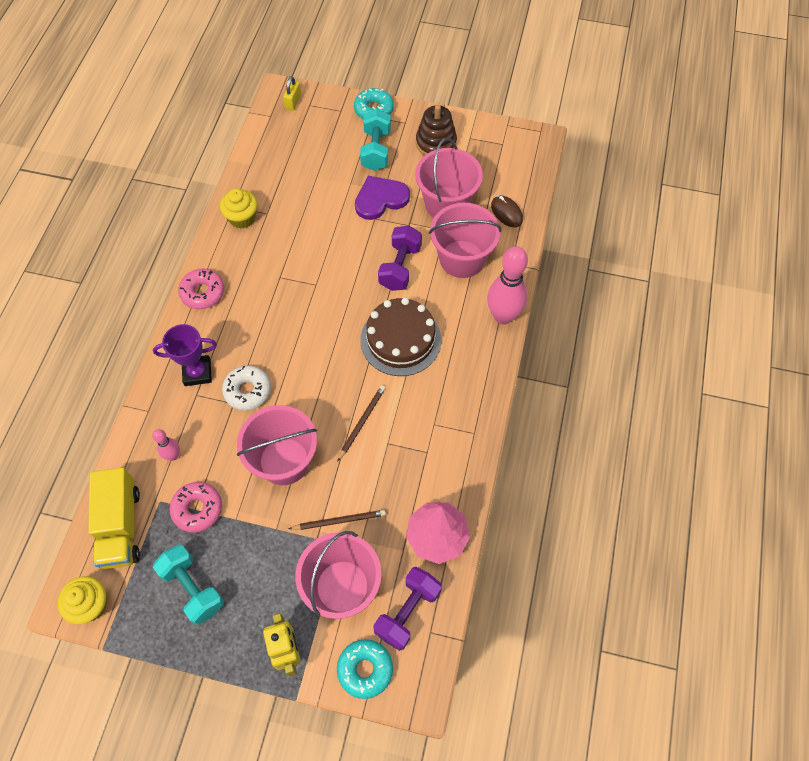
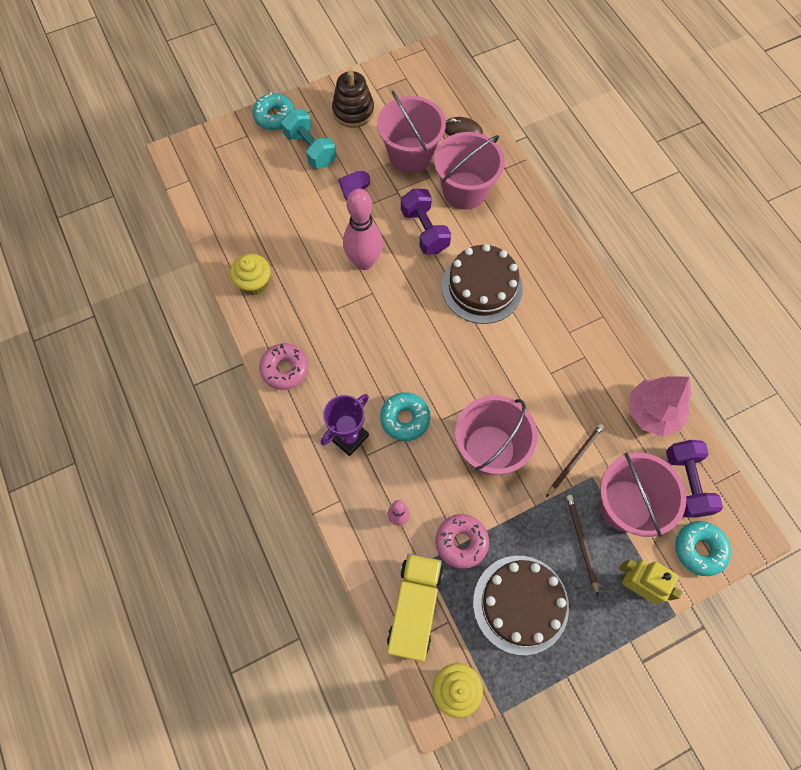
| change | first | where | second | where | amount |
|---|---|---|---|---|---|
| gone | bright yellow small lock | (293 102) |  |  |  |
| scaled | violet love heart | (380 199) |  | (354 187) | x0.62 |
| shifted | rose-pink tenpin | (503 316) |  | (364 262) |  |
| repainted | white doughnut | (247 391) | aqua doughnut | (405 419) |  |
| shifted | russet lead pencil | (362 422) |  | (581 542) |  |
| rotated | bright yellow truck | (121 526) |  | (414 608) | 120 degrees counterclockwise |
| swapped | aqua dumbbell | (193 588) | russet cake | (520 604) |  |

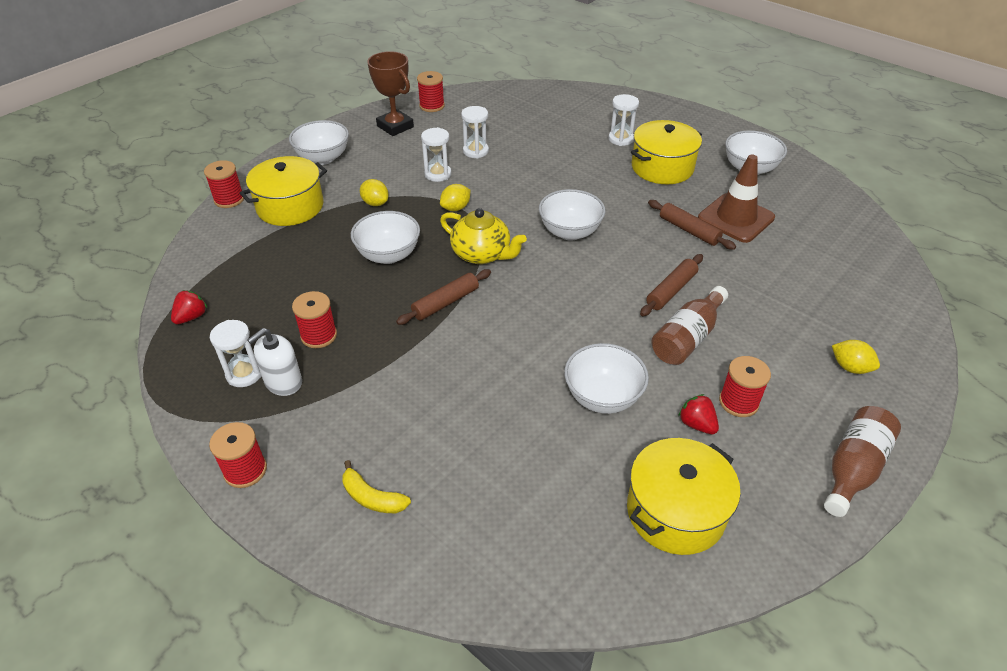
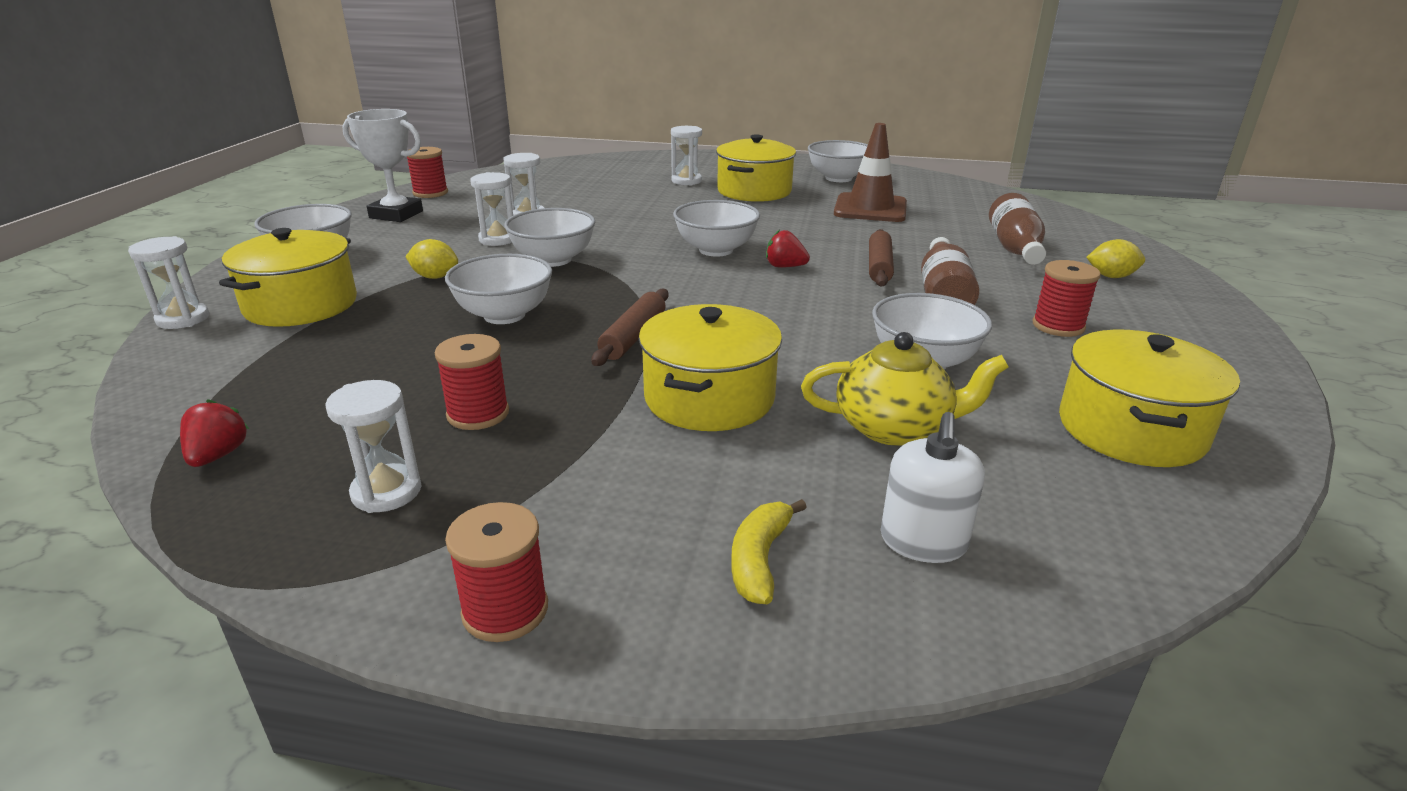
| change | first | where | second | where | amount |
|---|---|---|---|---|---|
| repainted | russet award cup | (395 126) | white award cup | (396 214) |  |
| swapped | scarlet spool | (229 199) | white sandglass | (183 319) |  |
| swapped | bright yellow citrus fruit | (455 208) | white serving bowl | (553 260) |  |
| gone | russet dough roller | (689 230) |  |  |  |
| shifted | bright yellow tea pot | (482 254) |  | (894 427) |  |
| shifted | white soap pump | (283 382) |  | (923 542) |  |
| shifted | scarlet berry | (696 424) |  | (785 267) |  |
| shifted | russet drink bottle | (853 468) |  | (1014 248) |  |
| rotated | bright yellow banana fruit | (372 497) |  | (759 560) | 105 degrees clockwise |
| new |  |  | bright yellow cooking pot | (709 398) |  |

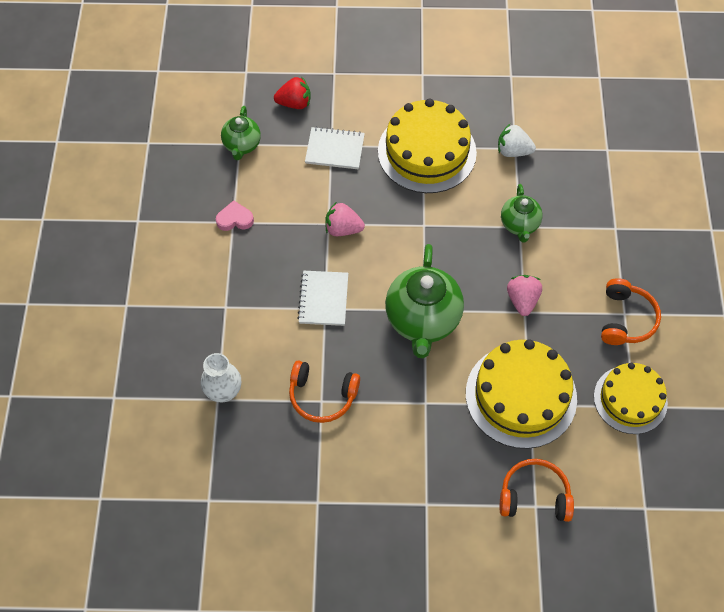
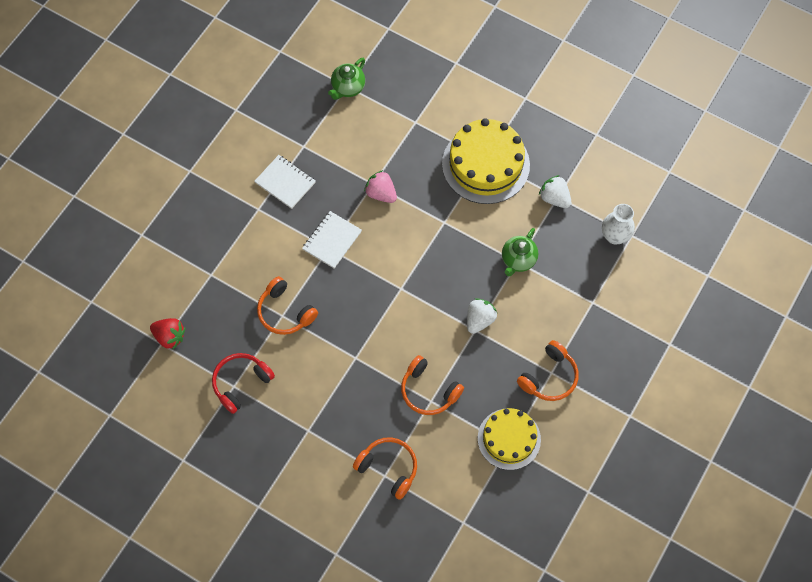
| change | first | where | second | where | amount |
|---|---|---|---|---|---|
| shifted | scarlet berry | (294 103) |  | (170 337) |  |
| shifted | white exercise book | (335 149) |  | (285 182) |  |
| gone | rose-pink love heart | (235 219) |  |  |  |
| gone | leaf-green tea pot | (422 320) |  |  |  |
| repainted | rose-pink berry | (522 300) | white berry | (479 320) |  |
| swapped | bright yellow cake | (521 396) | orange-coloured headphones | (428 391) |  |
| shifted | white tall vase | (224 392) |  | (614 236) |  |
| new |  |  | scarlet headphones | (241 383) |  |

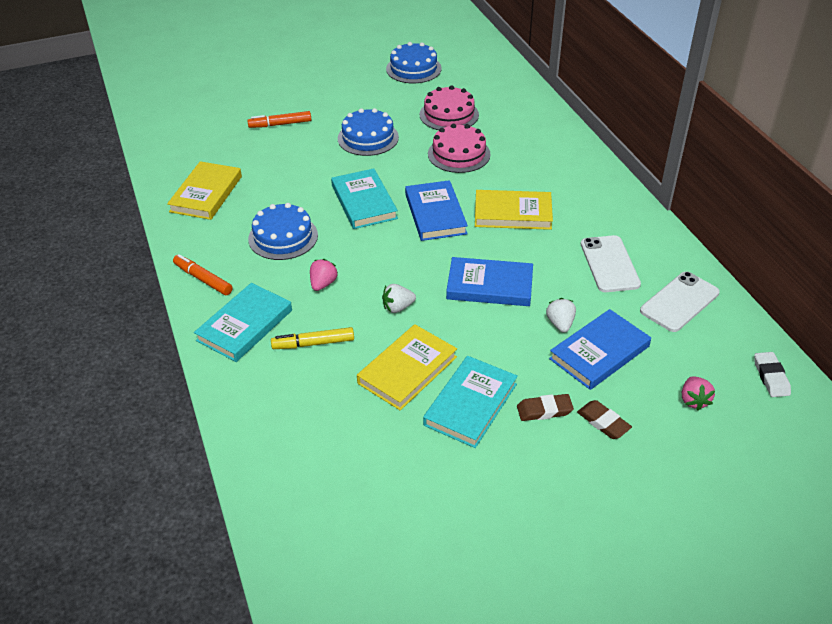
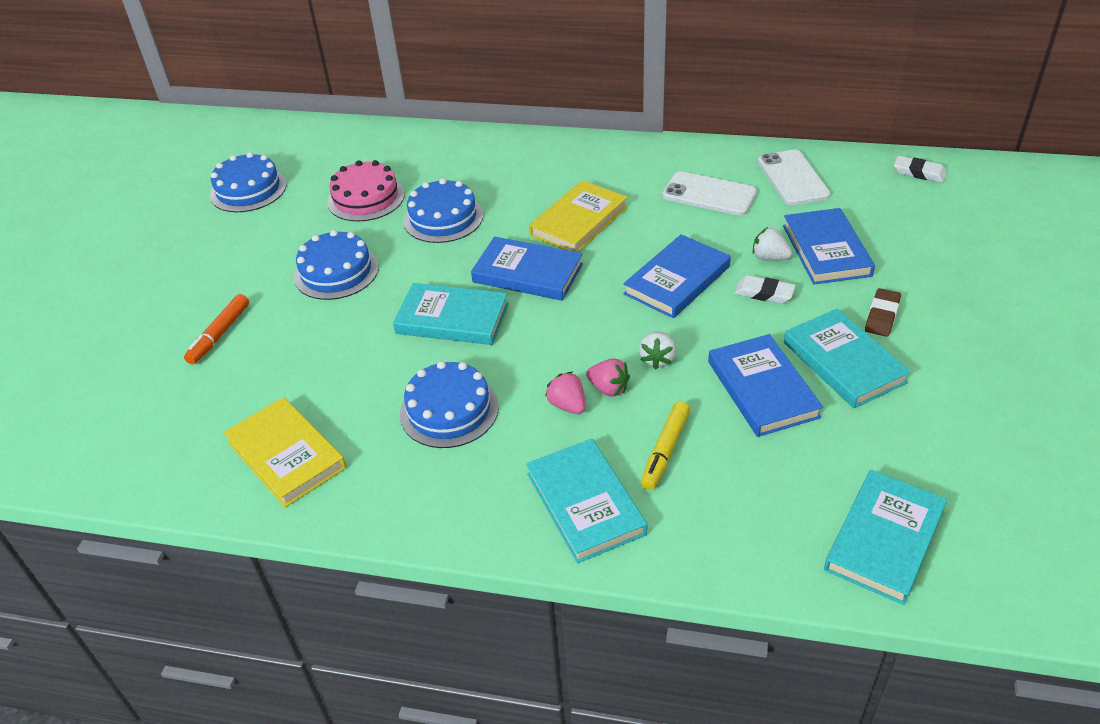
| change | first | where | second | where | amount |
|---|---|---|---|---|---|
| repainted | rose-pink cake | (459 154) | royal blue cake | (443 218) |  |
| gone | orange-coloured marker pen | (203 279) |  |  |  |
| repainted | bright yellow book | (407 370) | royal blue book | (762 389) |  |
| shifted | rose-pink berry | (693 400) |  | (608 388) |  |
| gone | russet eraser | (603 422) |  |  |  |
| new |  |  | white eraser | (764 293) |  |
| new |  |  | aqua book | (884 539) |  |

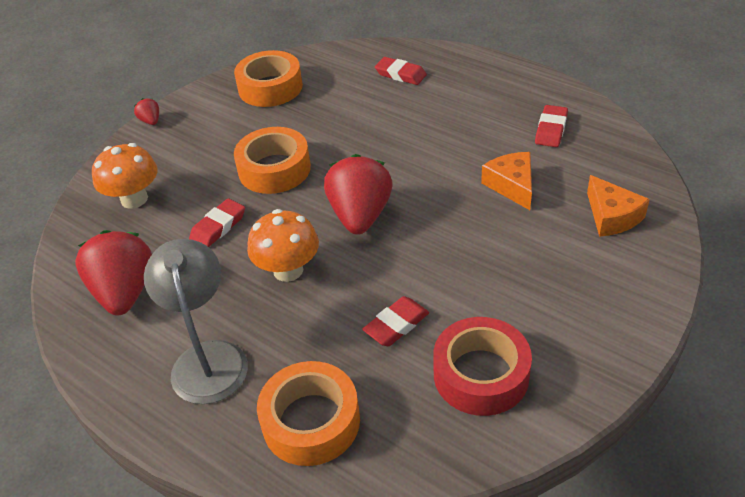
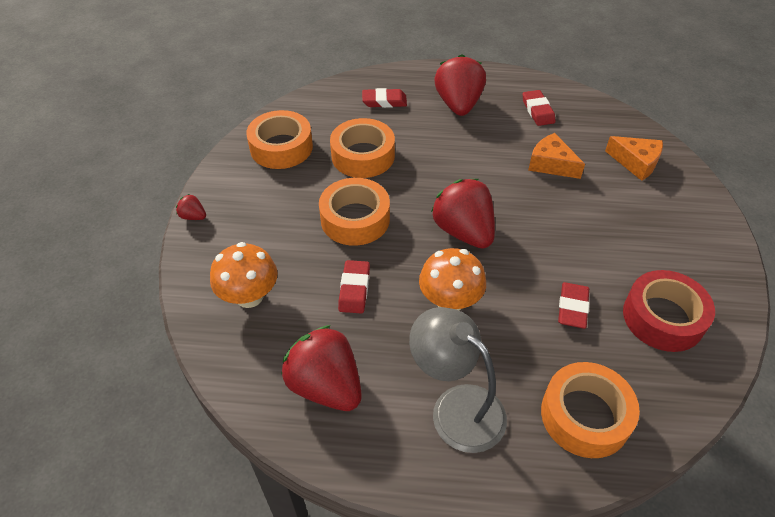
| change | first | where | second | where | amount |
|---|---|---|---|---|---|
| new |  |  | scarlet berry | (458 104) |  |
| new |  |  | orange-coloured roll of tape | (363 156) |  |

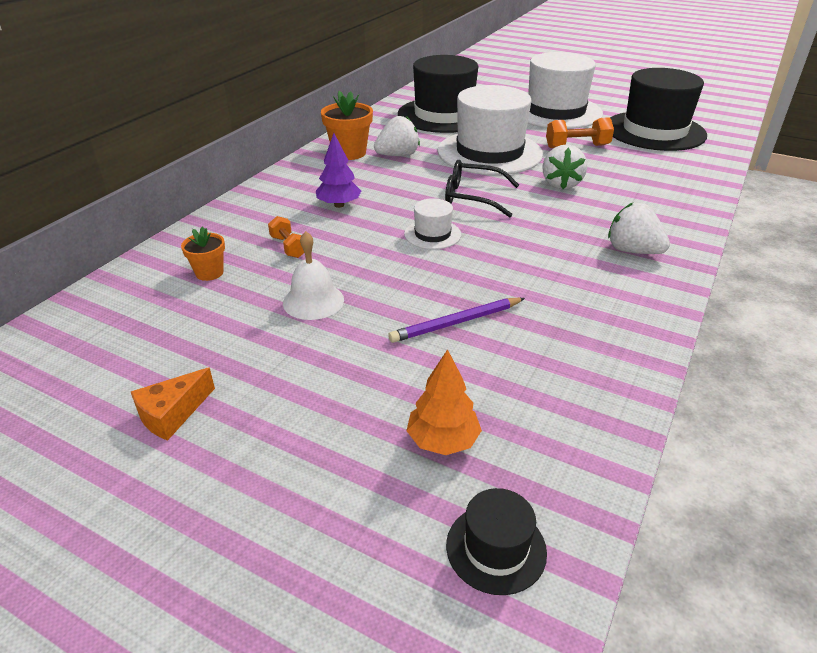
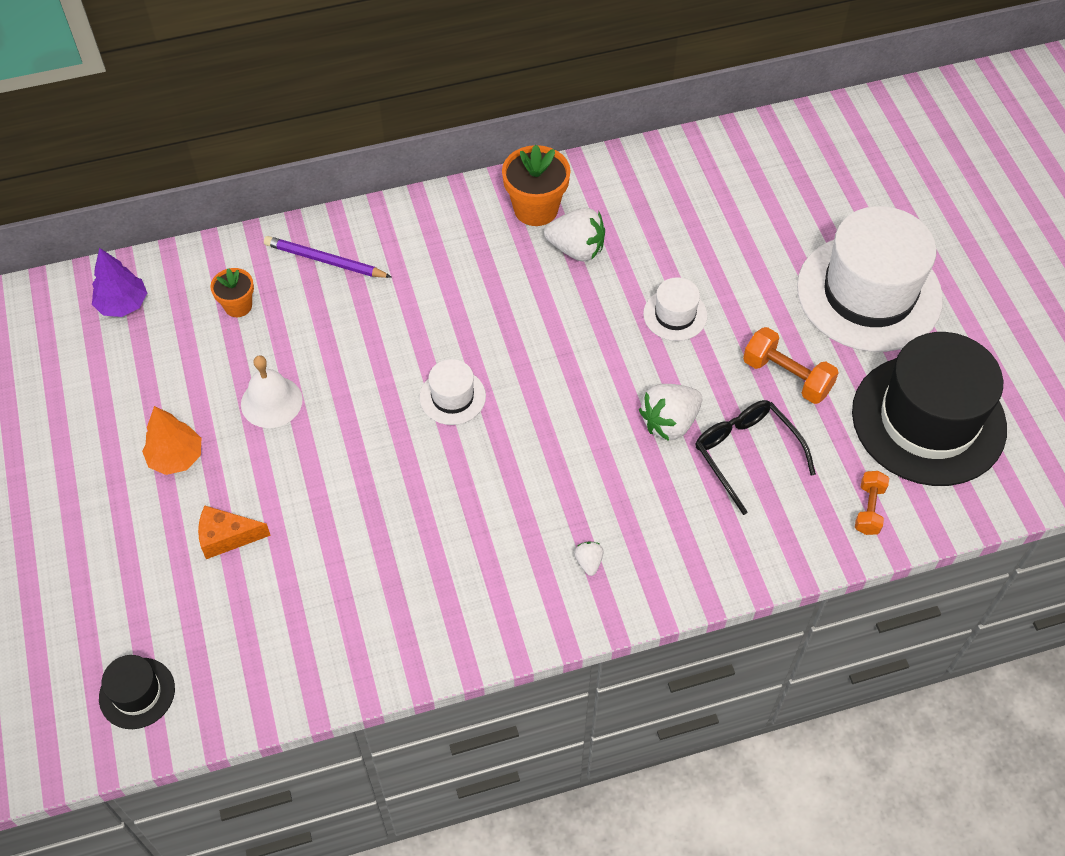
| change | first | where | second | where | amount |
|---|---|---|---|---|---|
| gone | jet-black tall hat | (444 115) |  |  |  |
| scaled | white tall hat | (489 152) |  | (675 315) | x0.44 |
| shifted | violet toy tree | (339 205) |  | (123 304) |  |
| shifted | jet-black spectacles | (472 197) |  | (746 454) |  |
| scaled | white berry | (632 251) |  | (588 562) | x0.48 |
| shifted | orange-coloured dumbbell | (288 247) |  | (869 509) |  |
| shifted | violet lead pencil | (456 322) |  | (325 260) |  |
| shifted | orange-coloured toy tree | (442 440) |  | (176 457) |  |
| shifted | orange-coloured cheese wedge | (172 414) |  | (227 537) |  |

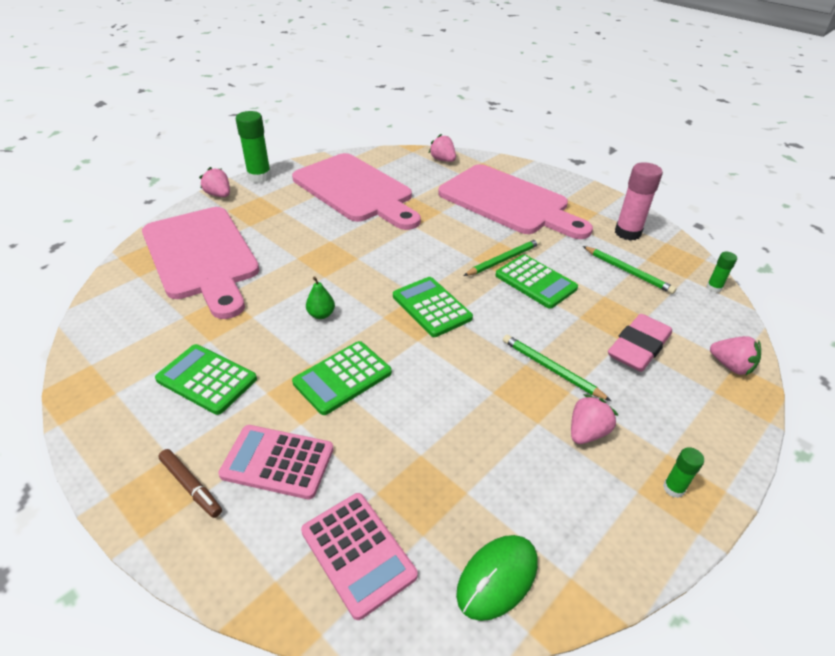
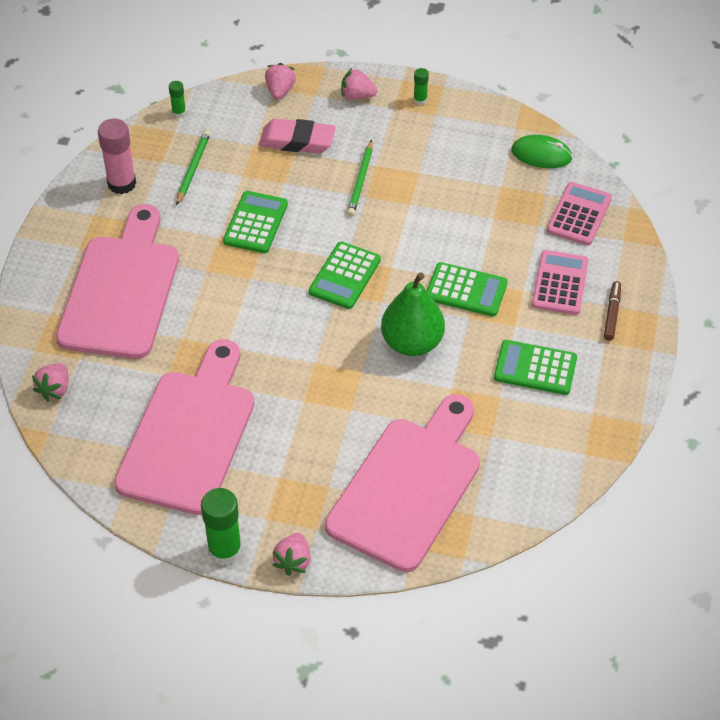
| change | first | where | second | where | amount |
|---|---|---|---|---|---|
| gone | leaf-green lead pencil | (503 260) |  |  |  |
| scaled | leaf-green pear | (321 314) |  | (412 343) | x2.25 |
| rotated | leaf-green adding machine | (206 379) |  | (535 368) | 105 degrees clockwise |
| shifted | rose-pink berry | (587 432) |  | (357 96) |  |
| rotated | rose-pink adding machine | (277 462) |  | (560 283) | 150 degrees counterclockwise |

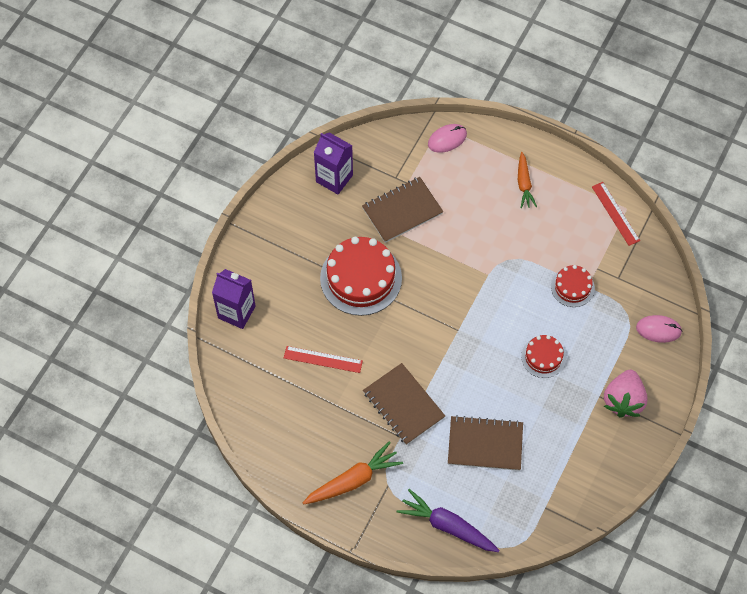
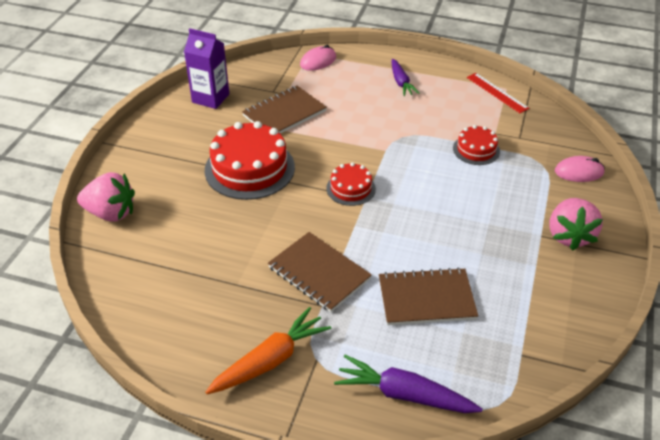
| change | first | where | second | where | amount |
|---|---|---|---|---|---|
| repainted | orange-coloured carrot | (524 184) | violet carrot | (401 82) |  |
| swapped | violet milk carton | (236 312) | rose-pink berry | (111 213) |  |
| shifted | scarlet cake | (543 357) |  | (351 188) |  |
| gone | scarlet ruler | (323 359) |  |  |  |

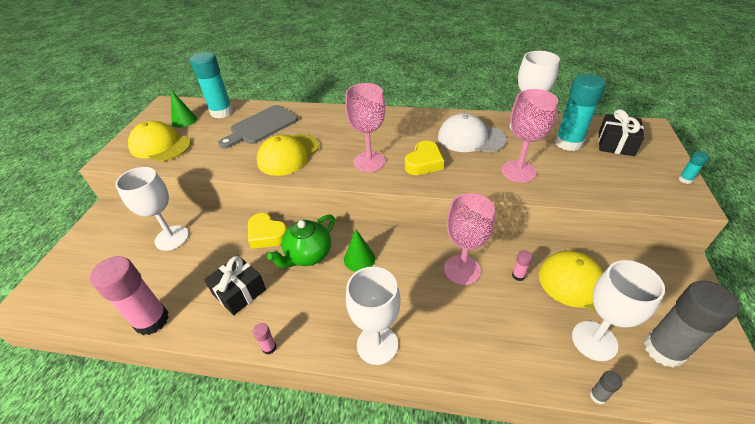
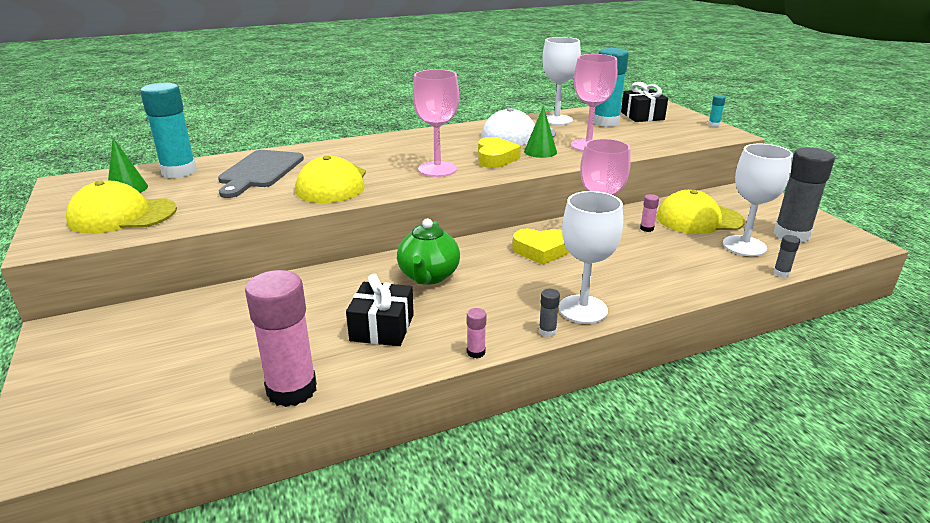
| change | first | where | second | where | amount |
|---|---|---|---|---|---|
| gone | white wine glass | (172 238) |  |  |  |
| shifted | bright yellow love heart | (267 234) |  | (541 251) |  |
| shifted | leaf-green solid cone | (359 259) |  | (540 151) |  |
| new |  |  | ash-grey glue stick | (547 331) |  |

